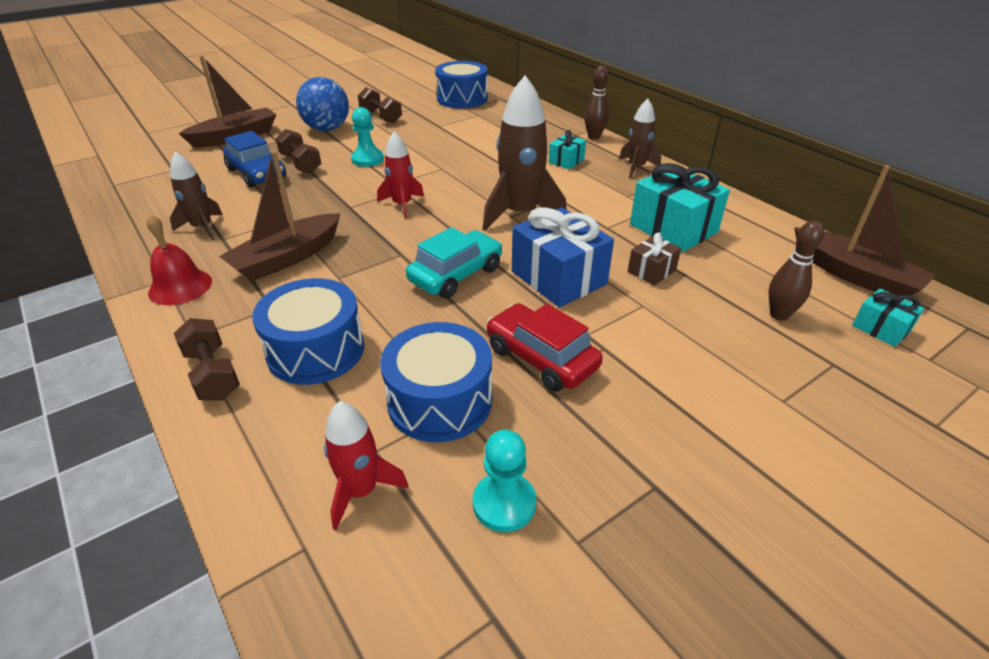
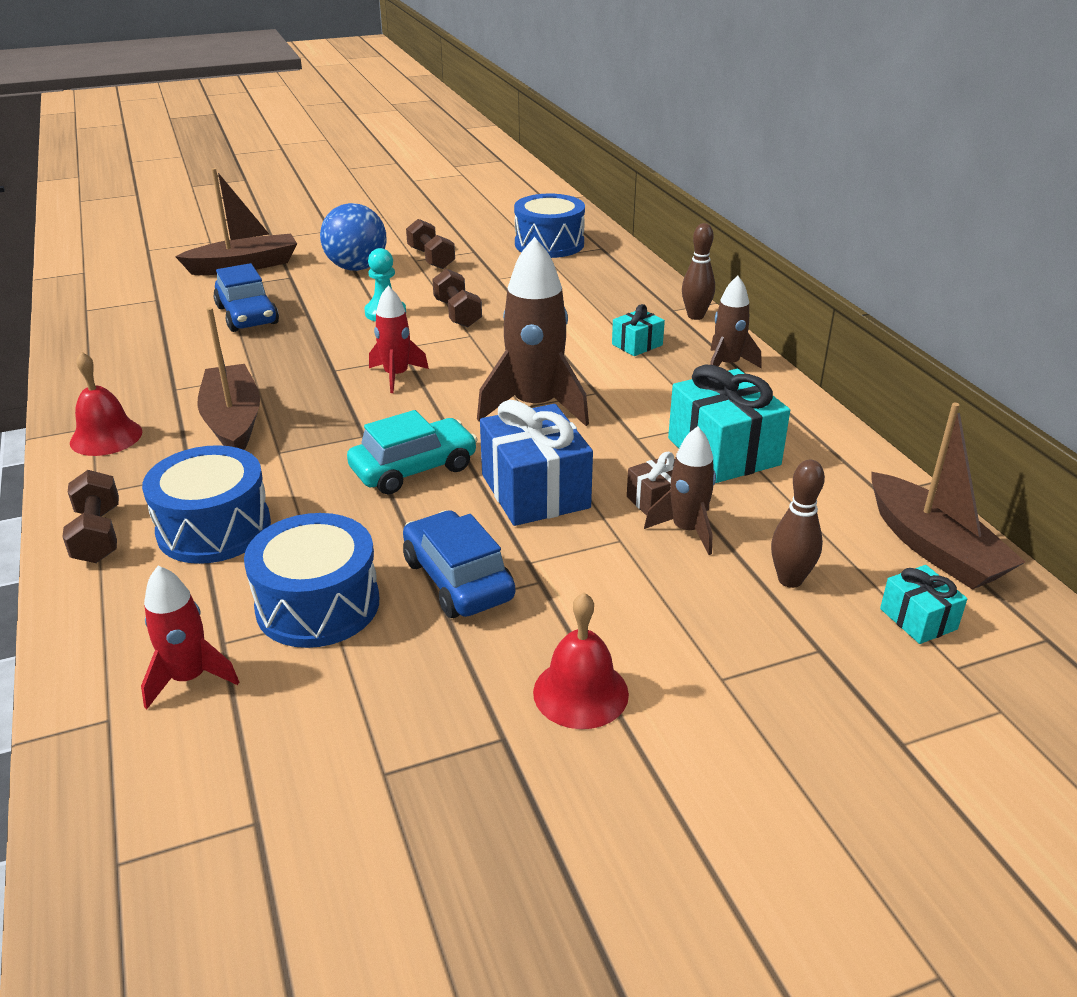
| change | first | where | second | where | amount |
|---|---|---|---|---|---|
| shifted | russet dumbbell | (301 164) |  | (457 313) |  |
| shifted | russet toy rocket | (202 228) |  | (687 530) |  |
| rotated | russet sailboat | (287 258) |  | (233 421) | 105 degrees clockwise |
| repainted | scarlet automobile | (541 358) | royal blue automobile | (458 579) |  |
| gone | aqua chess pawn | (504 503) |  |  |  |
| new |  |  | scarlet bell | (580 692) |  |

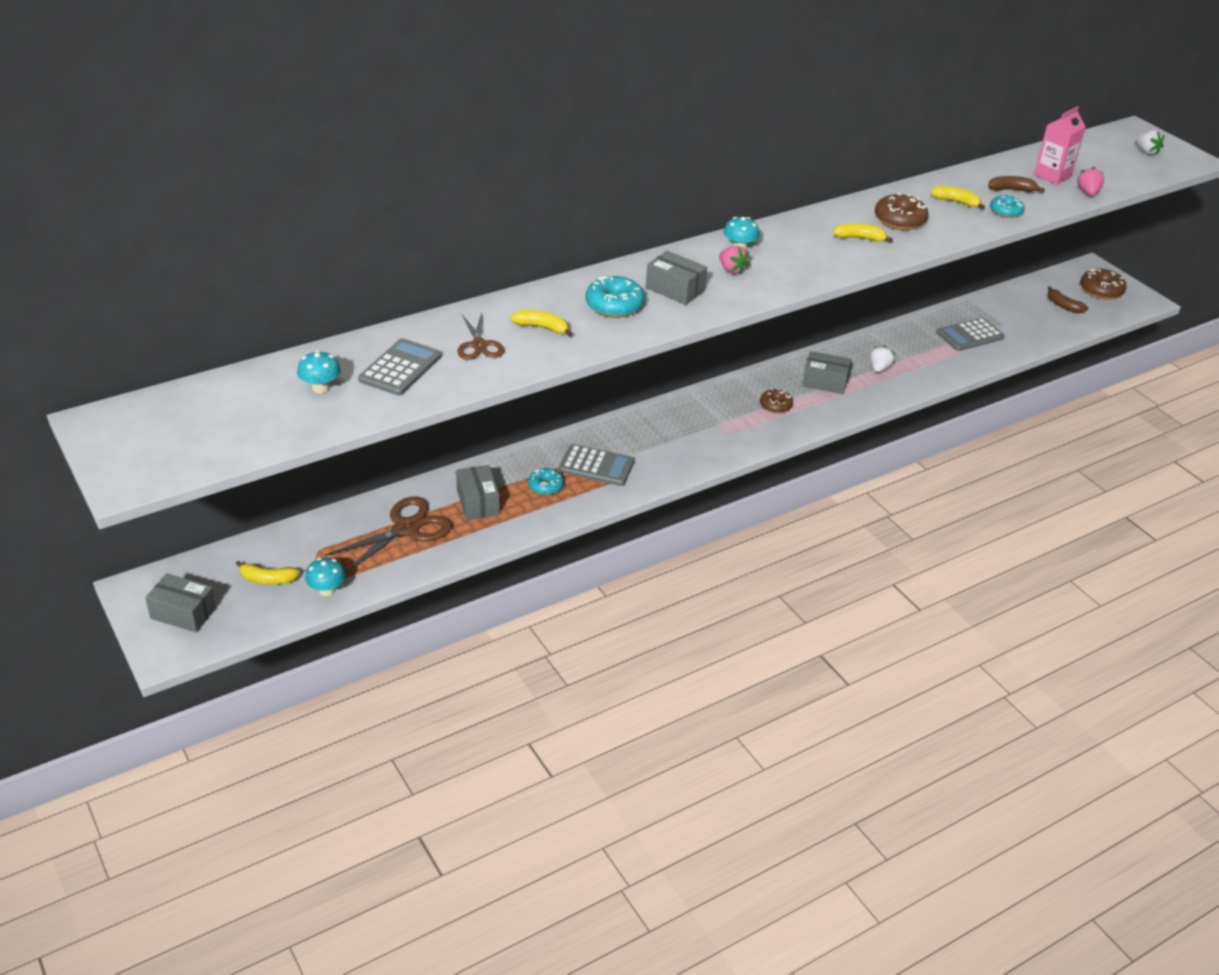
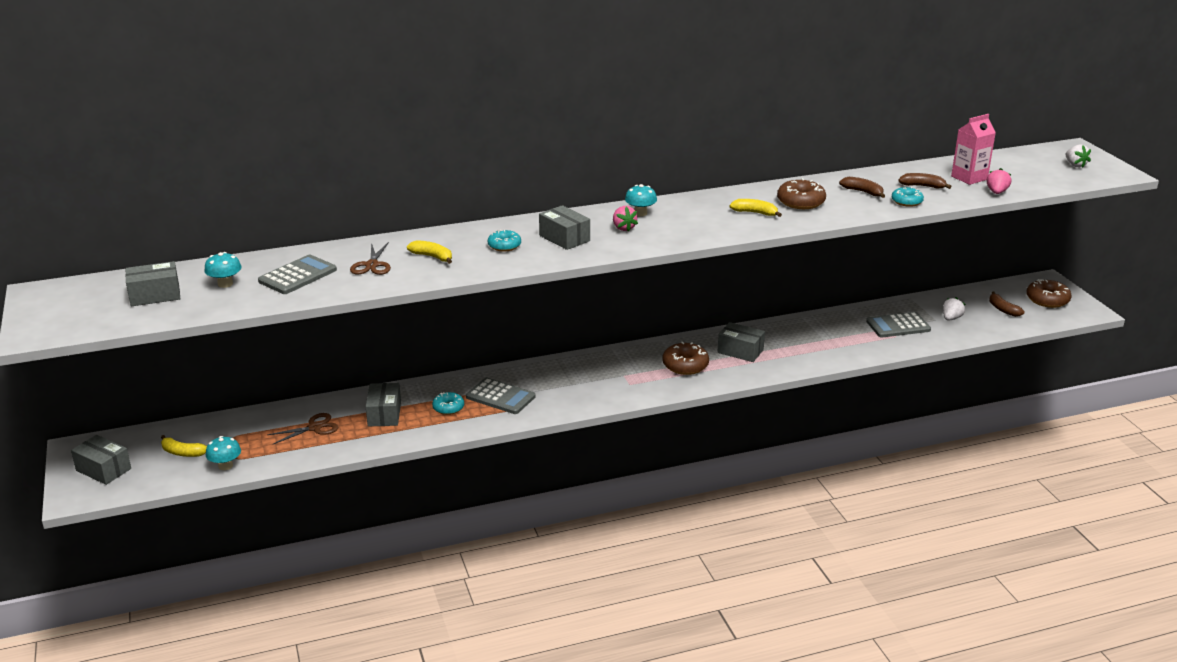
| change | first | where | second | where | amount |
|---|---|---|---|---|---|
| repainted | bright yellow banana fruit | (956 202) | russet banana fruit | (863 192) |  |
| scaled | aqua doughnut | (614 305) |  | (504 246) | x0.65 |
| shifted | white berry | (879 368) |  | (951 318) |  |
| scaled | russet doughnut | (775 406) |  | (685 365) | x1.54 |
| scaled | russet pair of scissors | (406 529) |  | (315 427) | x0.62 |
| new |  |  | ash-grey parcel | (155 295) |  |

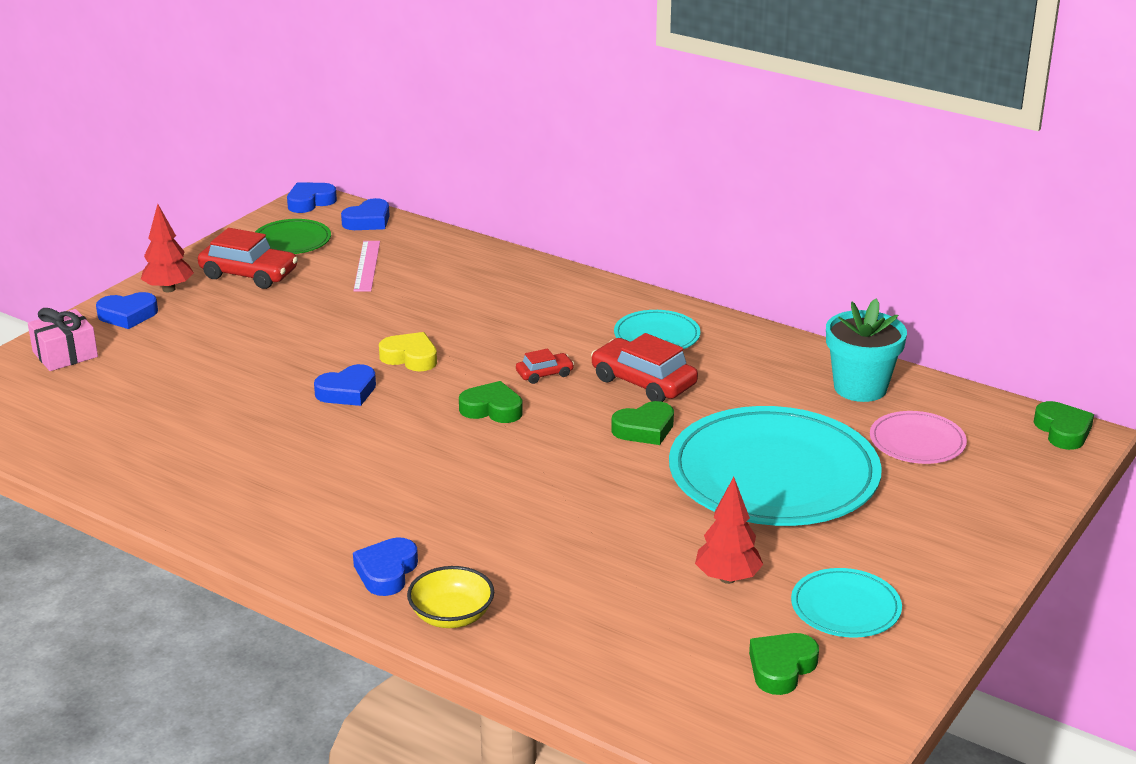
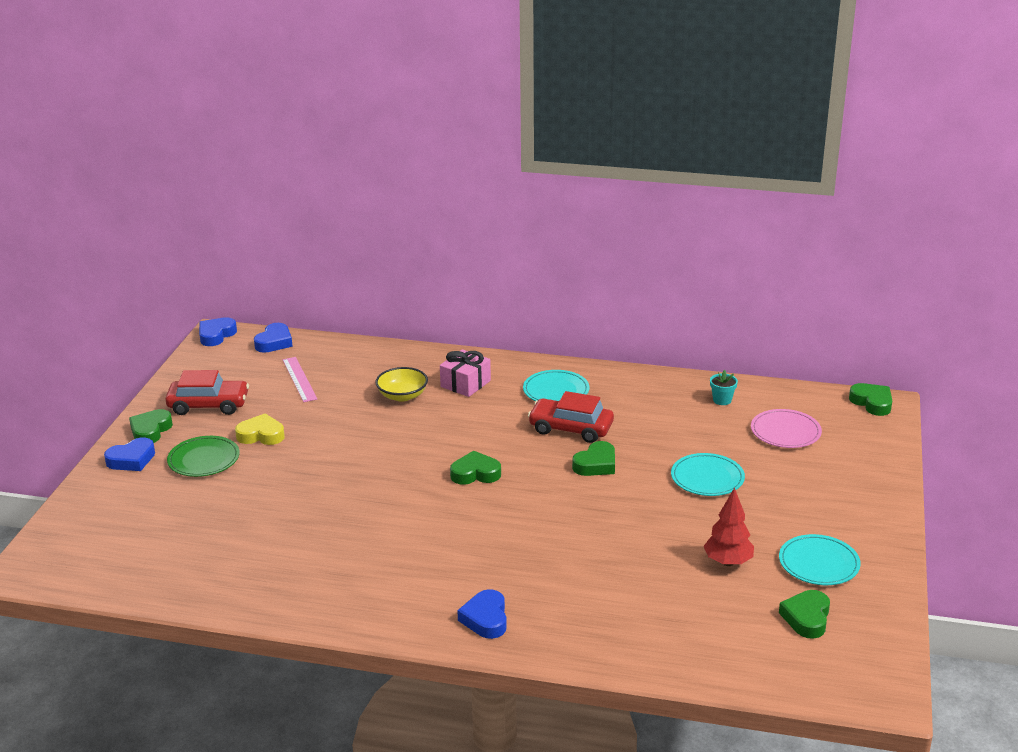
| change | first | where | second | where | amount |
|---|---|---|---|---|---|
| swapped | scarlet toy tree | (168 289) | leaf-green love heart | (150 430) |  |
| shifted | leaf-green dinner plate | (292 241) |  | (204 459) |  |
| scaled | aqua flower pot | (860 388) |  | (722 400) | x0.47 |
| shifted | rose-pink wrapped gift | (65 354) |  | (465 384) |  |
| shifted | bright yellow love heart | (410 357) |  | (261 435) |  |
| gone | scarlet automobile | (544 374) |  |  |  |
| gone | royal blue love heart | (347 392) |  |  |  |
| scaled | aqua dinner plate | (773 474) |  | (707 478) | x0.47 |
| shifted | bright yellow serving bowl | (451 616) |  | (402 396) |  |

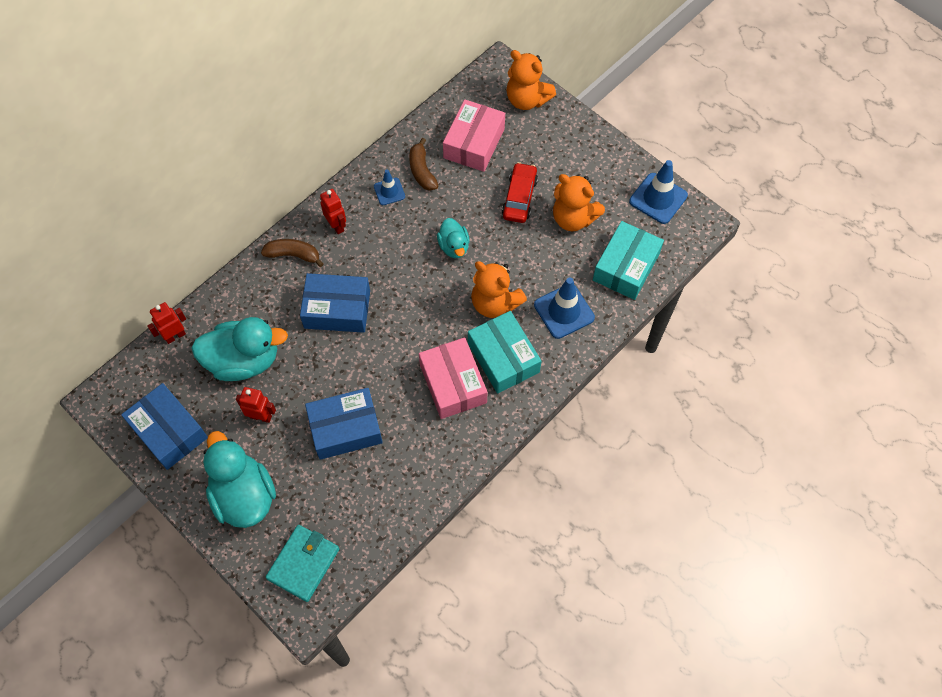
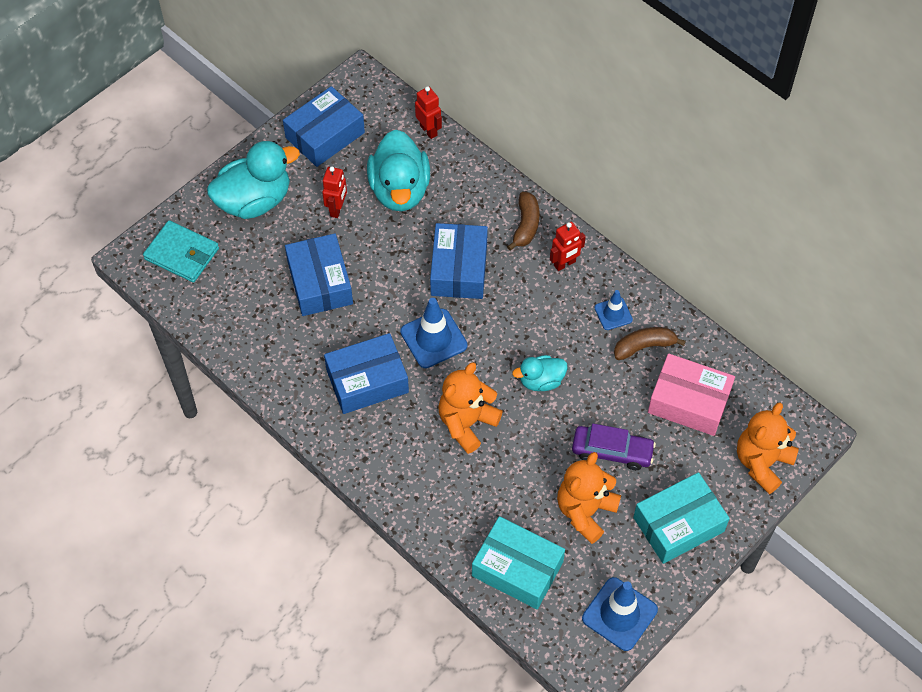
| change | first | where | second | where | amount |
|---|---|---|---|---|---|
| repainted | scarlet automobile | (519 198) | violet automobile | (612 451) |  |
| shifted | royal blue road cone | (564 311) |  | (433 338) |  |
| shifted | aqua parcel | (503 358) |  | (678 524) |  |
| repainted | rose-pink parcel | (453 384) | royal blue parcel | (367 381) |  |

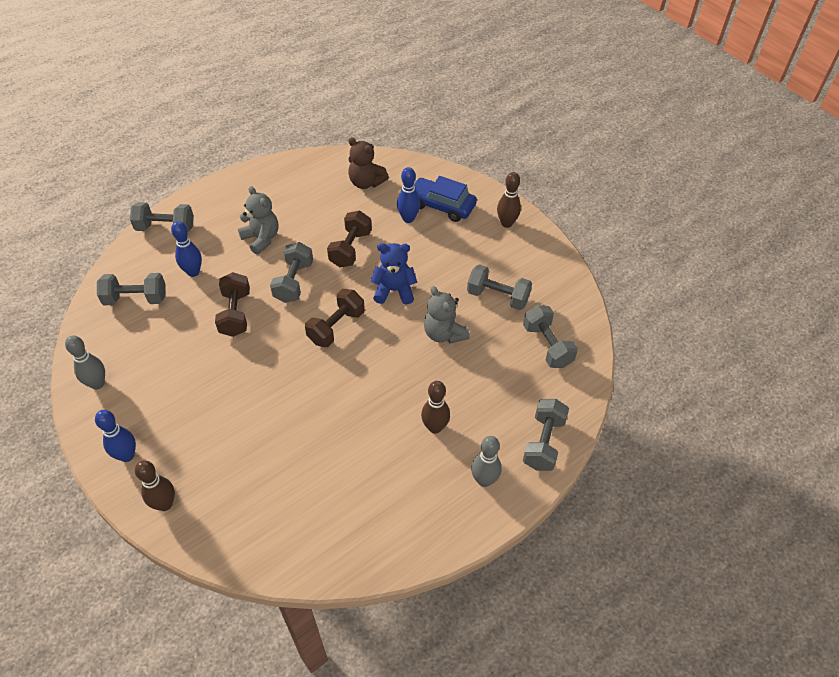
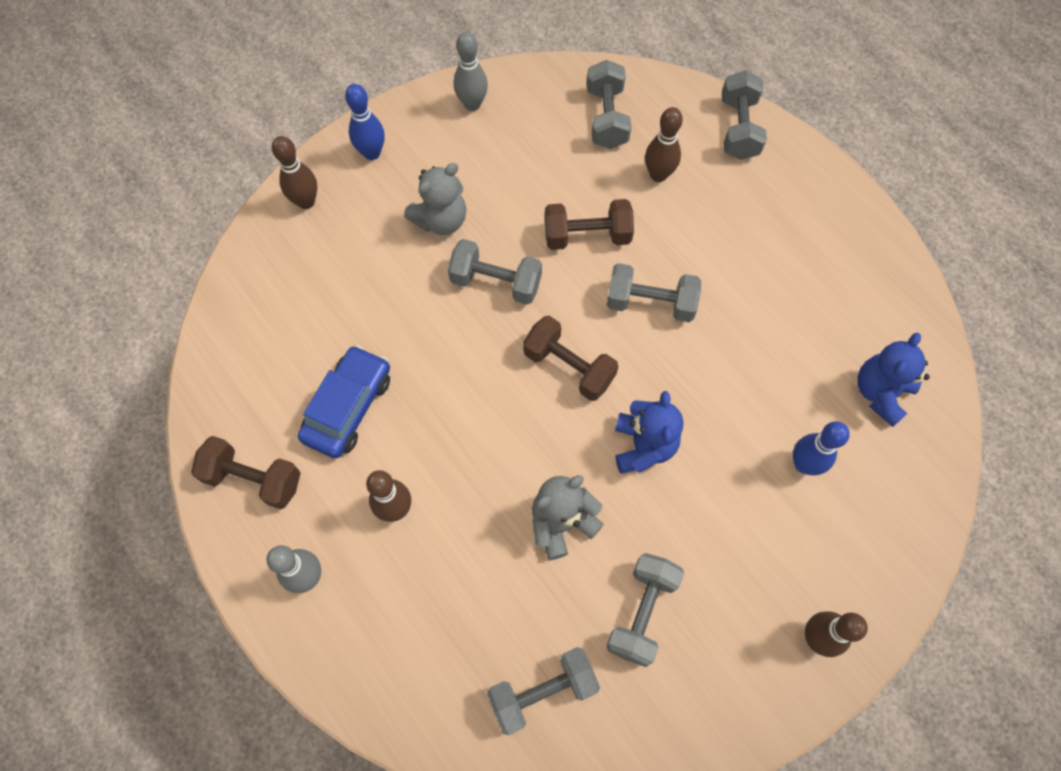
| change | first | where | second | where | amount |
|---|---|---|---|---|---|
| repainted | russet teddy bear | (366 182) | royal blue teddy bear | (880 393) |  |
| shifted | royal blue automobile | (441 205) |  | (348 407) |  |
| shifted | ash-grey teddy bear | (261 239) |  | (441 220) |  |
| shifted | russet dumbbell | (350 249) |  | (254 479) |  |
| repainted | royal blue tenpin | (193 272) | russet tenpin | (658 175) |  |
| shifted | ash-grey dumbbell | (543 443) |  | (496 282) |  |

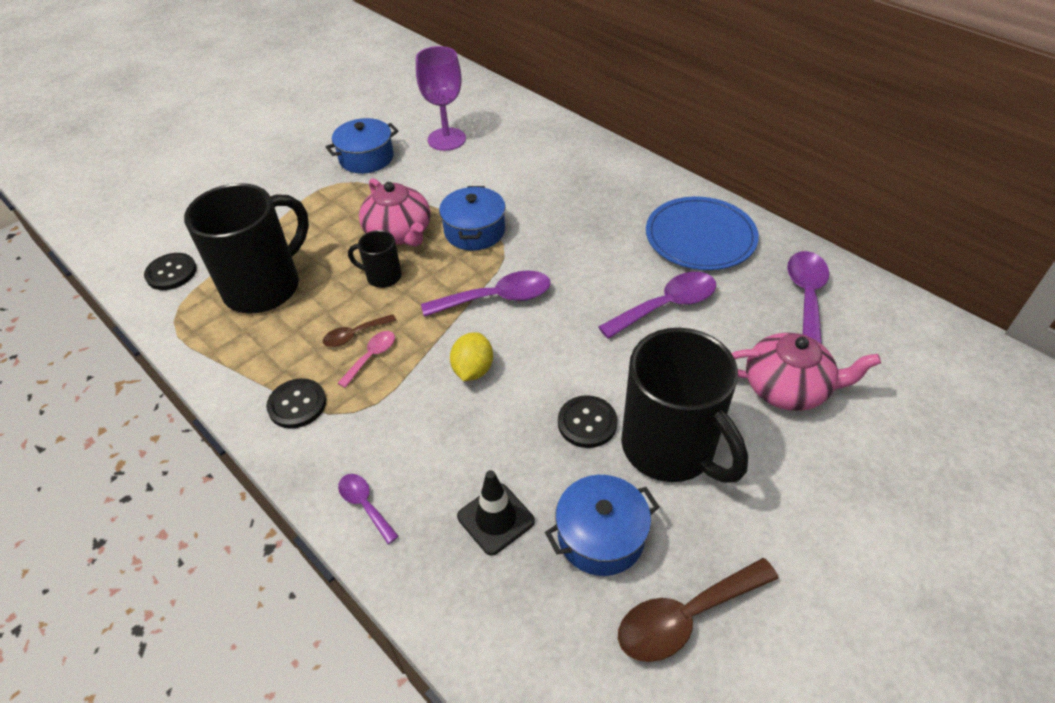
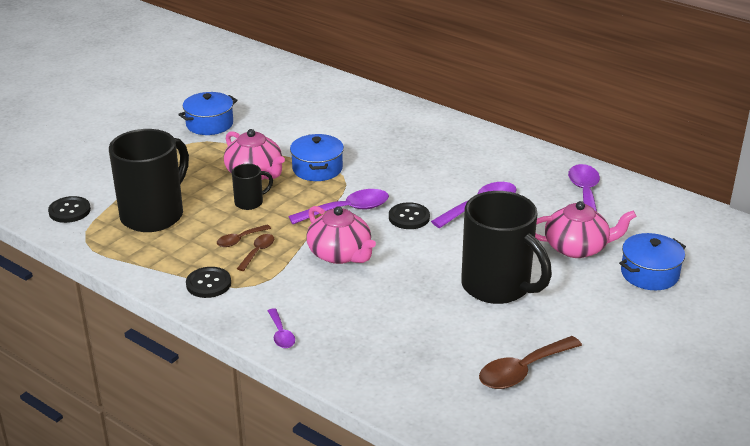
| change | first | where | second | where | amount |
|---|---|---|---|---|---|
| gone | violet wine glass | (446 139) |  |  |  |
| gone | royal blue dinner plate | (700 237) |  |  |  |
| rotated | jet-black mug | (382 276) |  | (250 202) | 150 degrees clockwise |
| repainted | rose-pink teaspoon | (372 357) | russet teaspoon | (258 252) |  |
| swapped | bright yellow citrus fruit | (473 370) | rose-pink tea pot | (340 254) |  |
| shifted | jet-black sewing button | (587 423) |  | (409 217) |  |
| gone | jet-black road cone | (496 519) |  |  |  |
| rotated | violet teaspoon | (365 505) |  | (281 334) | 150 degrees counterclockwise |
| shifted | royal blue cooking pot | (601 536) |  | (649 274) |  |

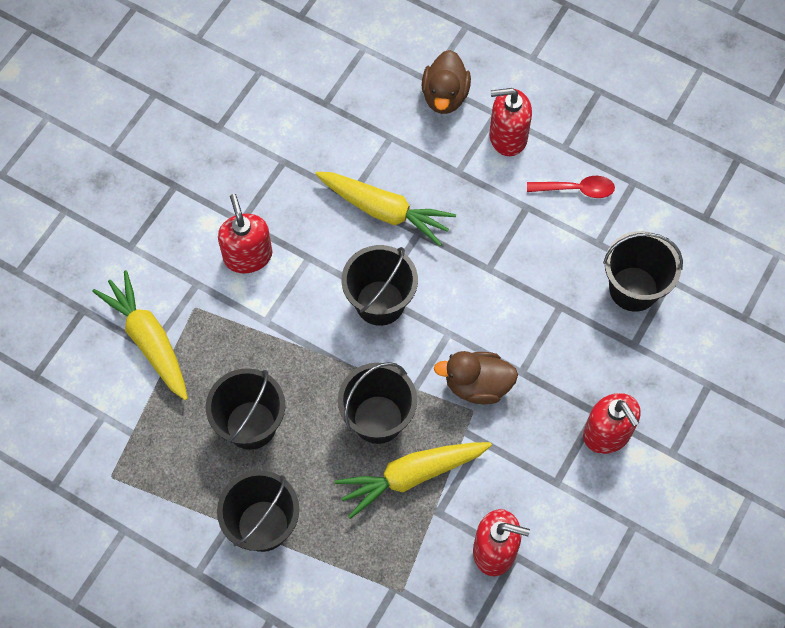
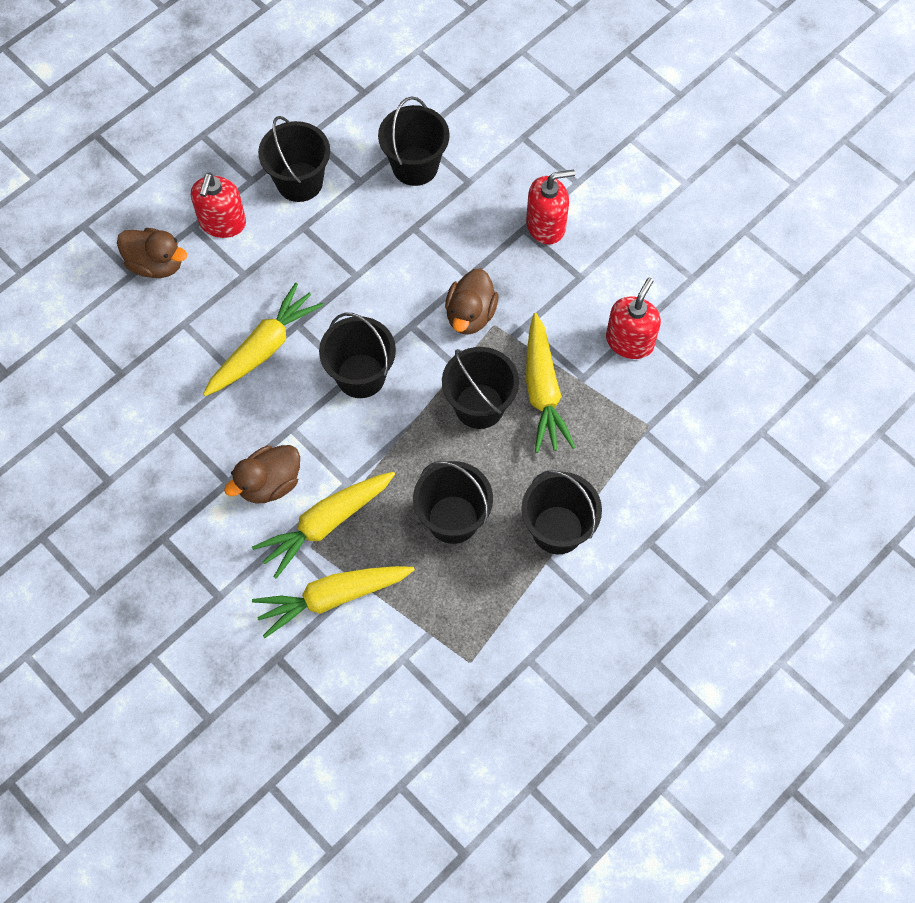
| change | first | where | second | where | amount |
|---|---|---|---|---|---|
| swapped | scarlet teaspoon | (576 189) | jet-black pail | (299 182) |  |
| swapped | scarlet soap pump | (248 256) | russet duck | (269 484) |  |
| new |  |  | bright yellow carrot | (326 524) |  |

